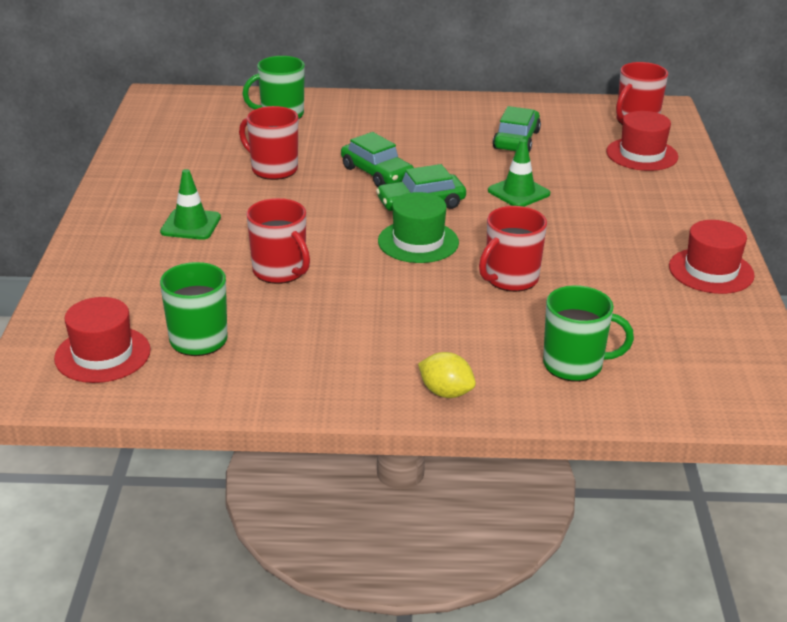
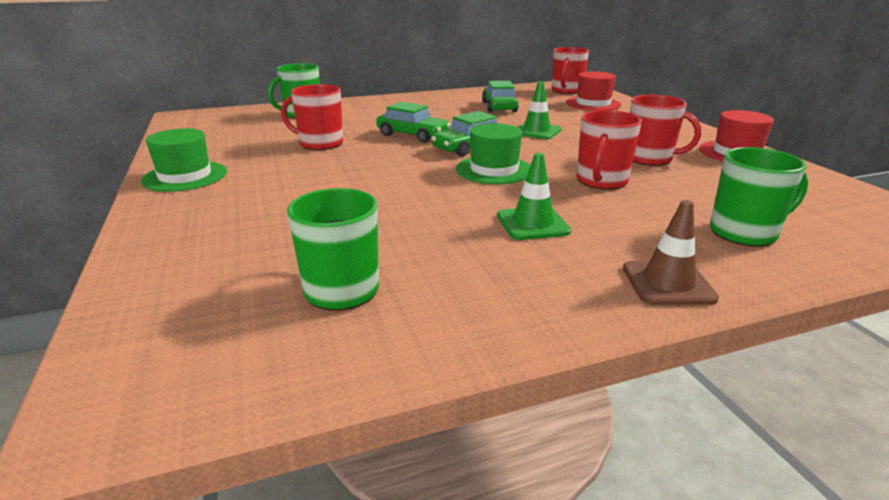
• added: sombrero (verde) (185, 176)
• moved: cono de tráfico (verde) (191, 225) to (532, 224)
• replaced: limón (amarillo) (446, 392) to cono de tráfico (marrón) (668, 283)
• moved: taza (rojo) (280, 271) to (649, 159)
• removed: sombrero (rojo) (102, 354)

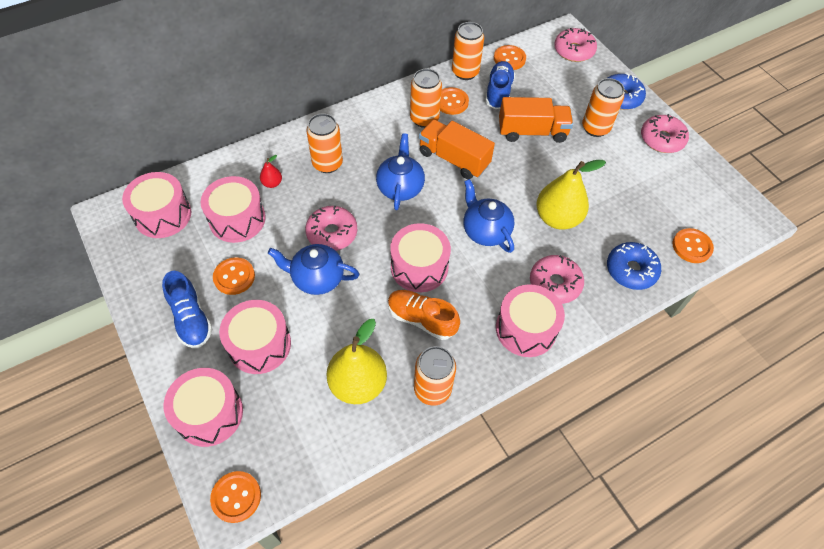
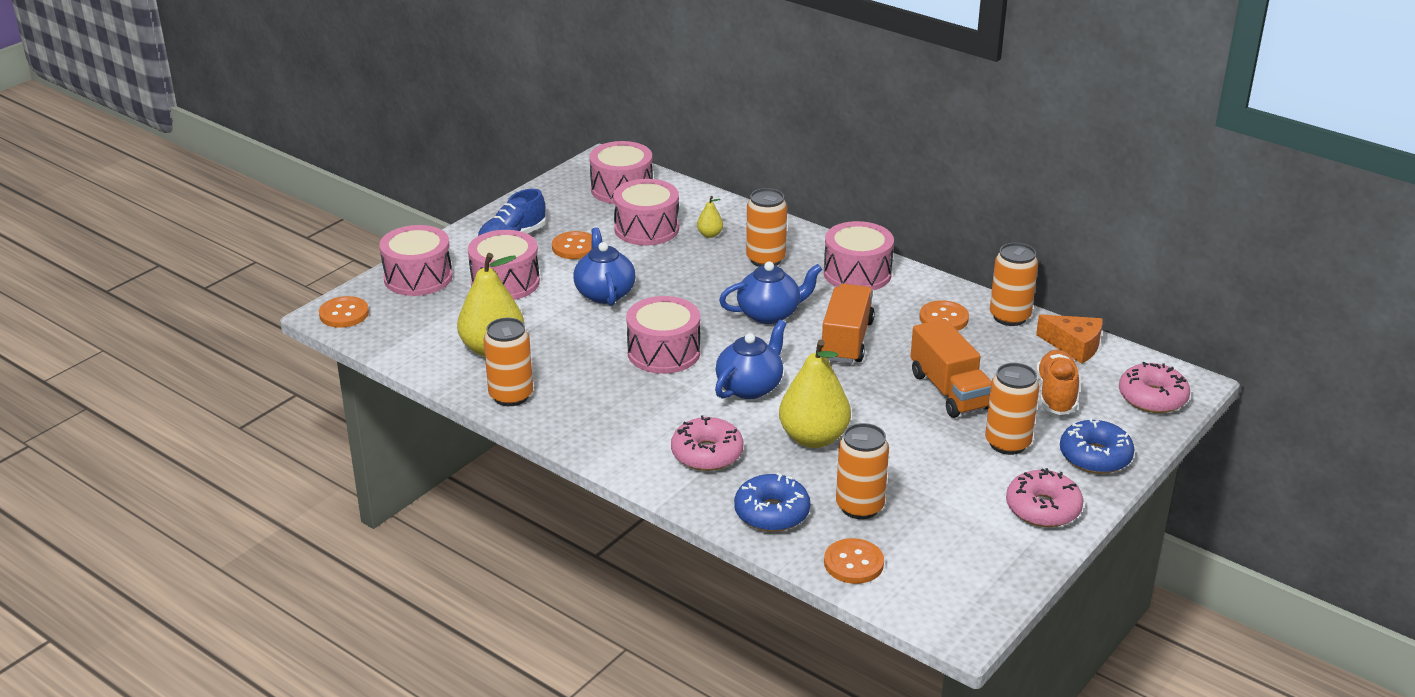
• recoloured: pera (rojo) (272, 183) to pera (amarillo) (710, 234)
• moved: tambor (rosa) (526, 329) to (857, 273)
• moved: lata (naranja) (424, 119) to (860, 507)
• replaced: botón (naranja) (509, 59) to queso (naranja) (1074, 346)
• moved: zapato (naranja) (421, 319) to (1056, 395)
• removed: rosquilla (rosa) (332, 233)
• removed: zapato (azul) (498, 92)

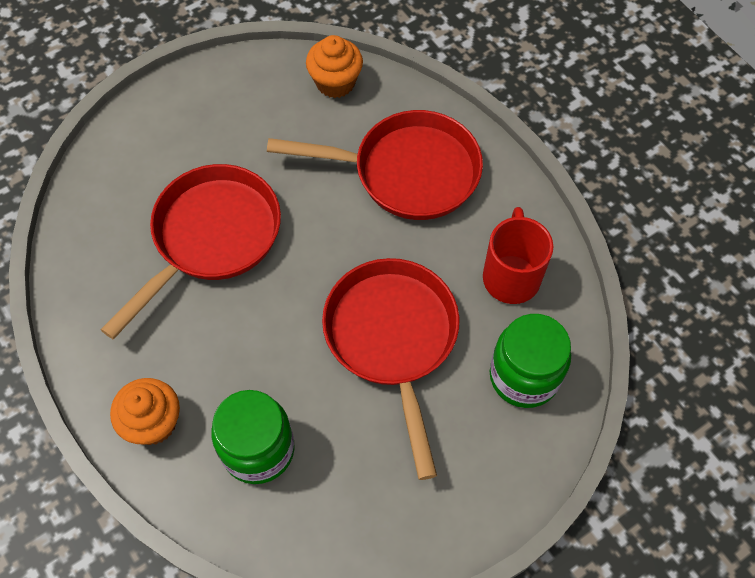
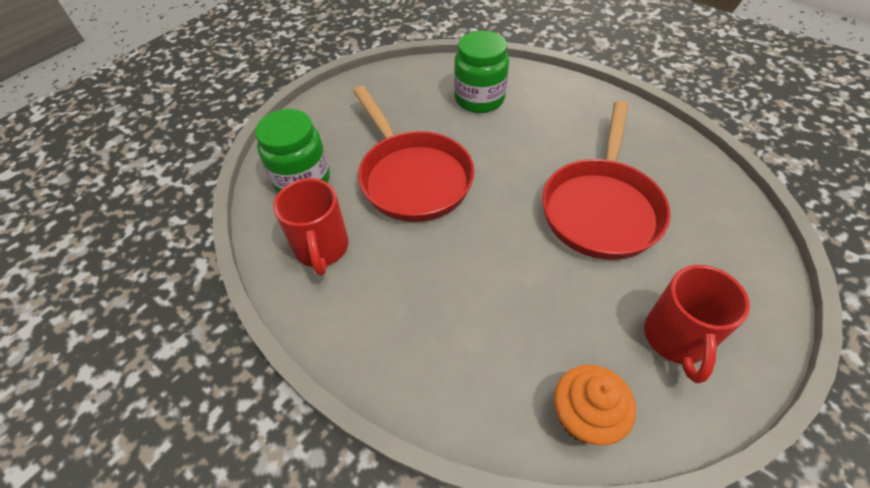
• added: taza (rojo) (676, 339)
• removed: magdalena (naranja) (153, 423)
• removed: sartén (rojo) (407, 172)

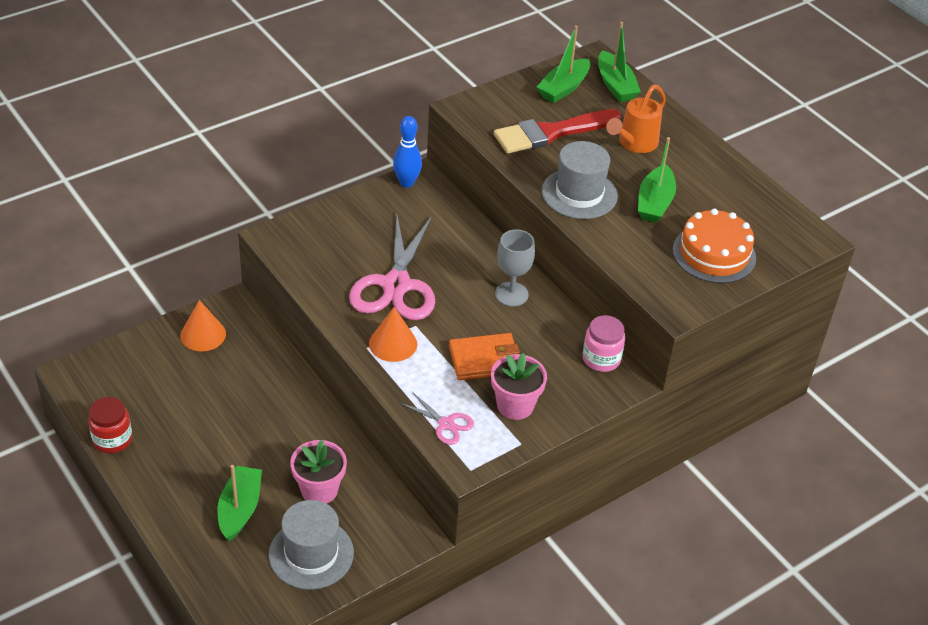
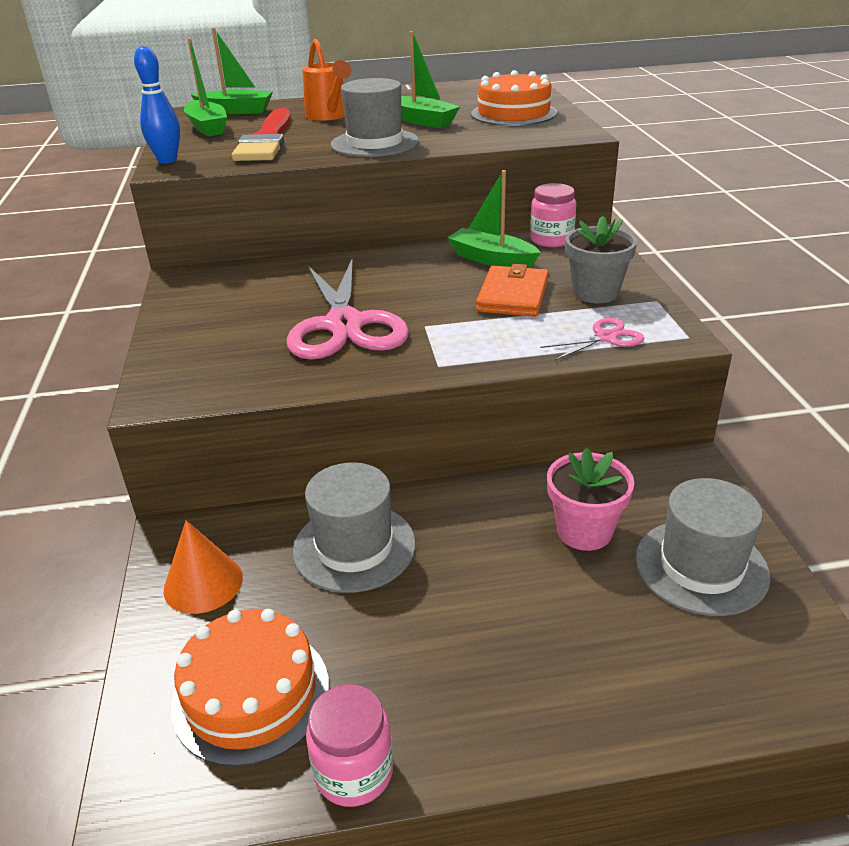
• moved: bolo (azul) (406, 183) to (167, 160)
• added: tarta (naranja) (251, 694)
• turned: tijeras (rosa) (396, 285) = (344, 325) 45 degrees clockwise
• added: sombrero (gris) (354, 547)
• recoloured: tarro (rojo) (112, 439) to tarro (rosa) (354, 771)
• moved: barco (verde) (240, 509) to (492, 259)
• recoloured: maceta (rosa) (515, 405) to maceta (gris) (595, 293)
• removed: cono (naranja) (393, 343)
• removed: copa (gris) (511, 294)

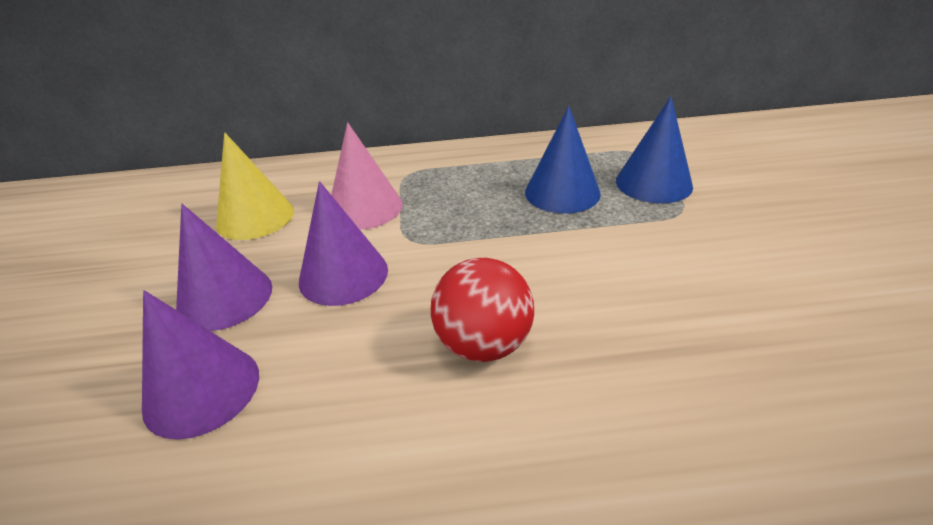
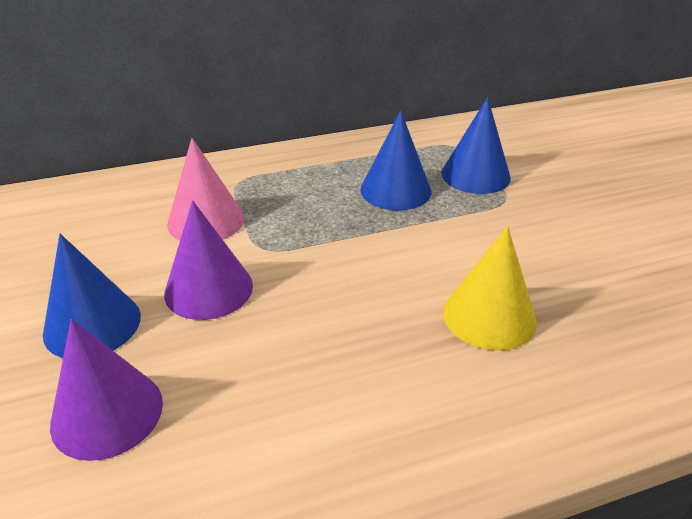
• recoloured: cono (morado) (225, 297) to cono (azul) (92, 324)
• moved: cono (amarillo) (255, 217) to (489, 316)
• removed: pelota (rojo) (483, 344)

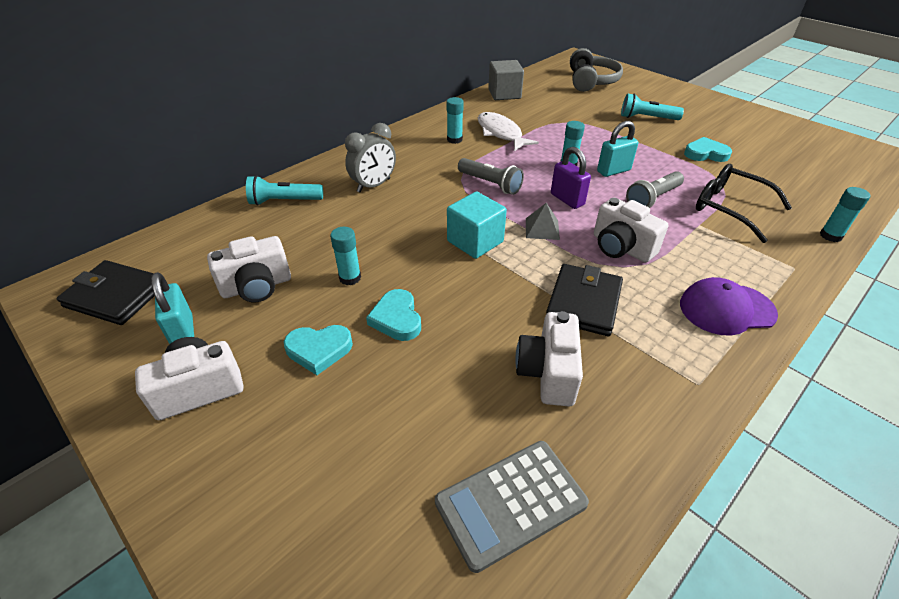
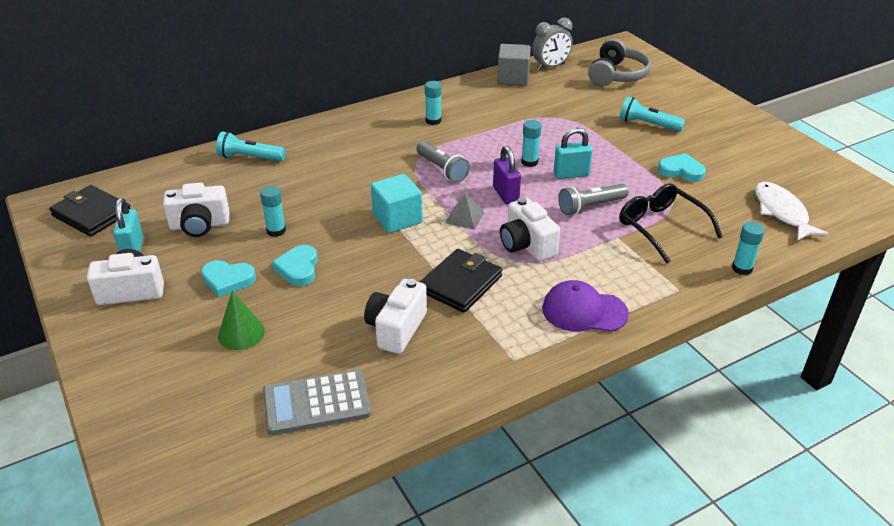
• added: cono (verde) (241, 333)
• moved: despertador (gris) (374, 185) to (550, 67)
• moved: pez (blanco) (501, 133) to (781, 212)

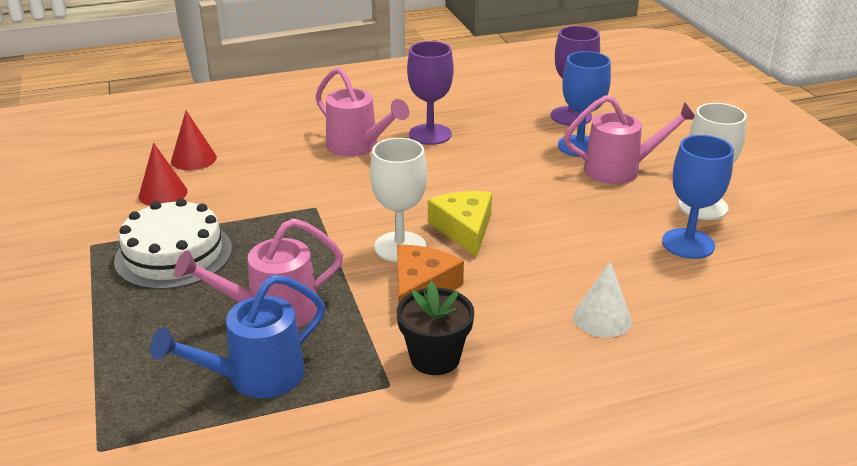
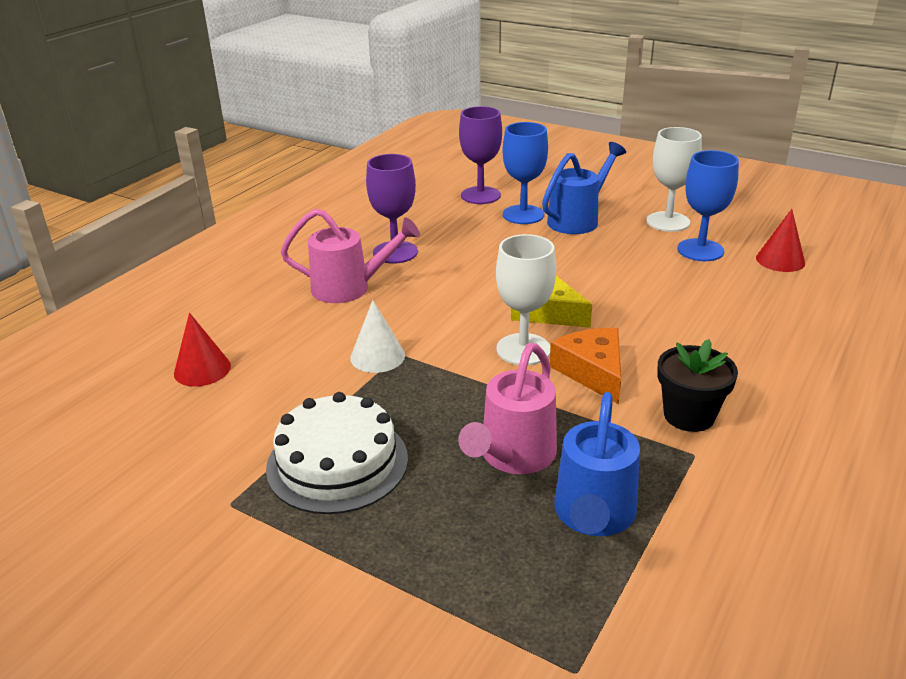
• moved: cono (blanco) (602, 318) to (377, 356)
• recoloured: regadera (rosa) (620, 170) to regadera (azul) (578, 219)
• moved: cono (rojo) (163, 193) to (780, 260)

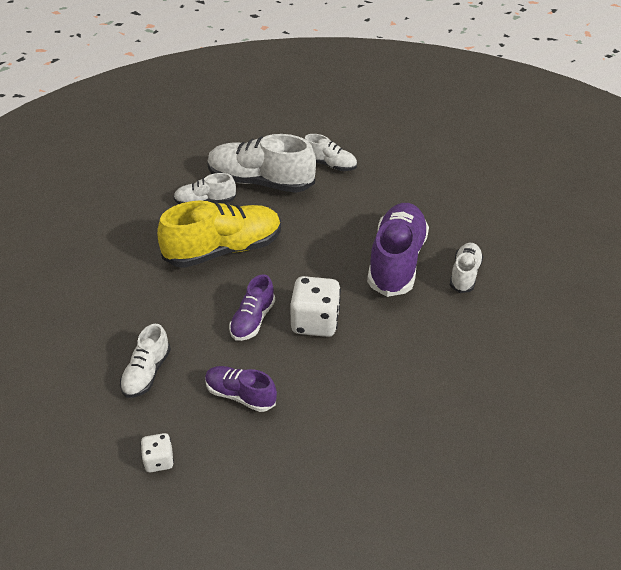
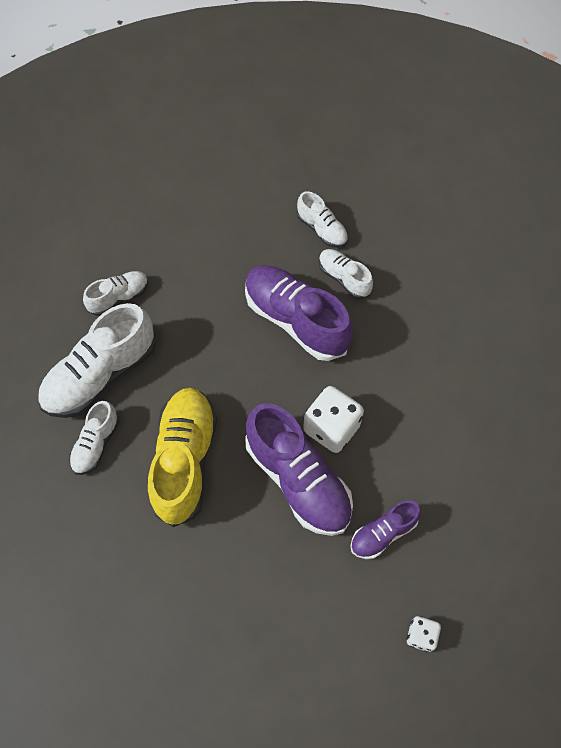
• resized: zapato (morado) (252, 320) = (298, 480) x1.87
• moved: zapato (blanco) (147, 373) to (322, 230)

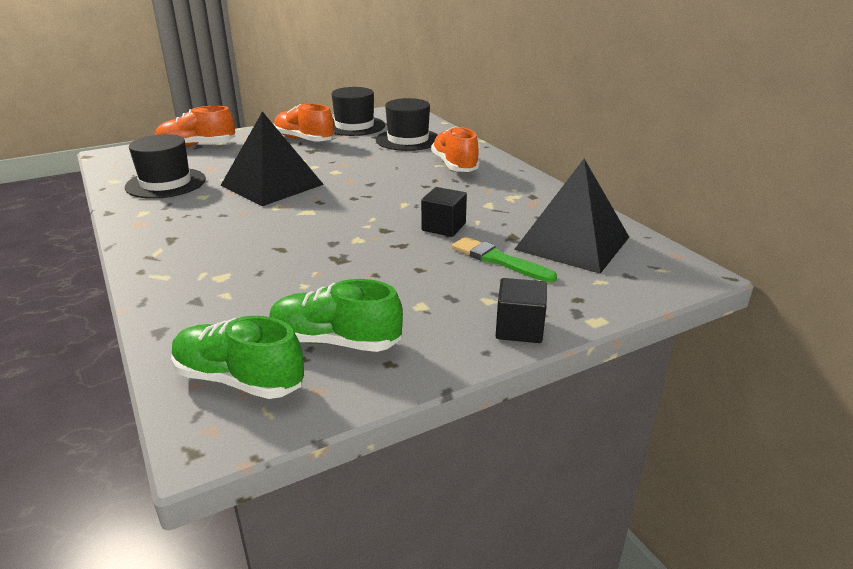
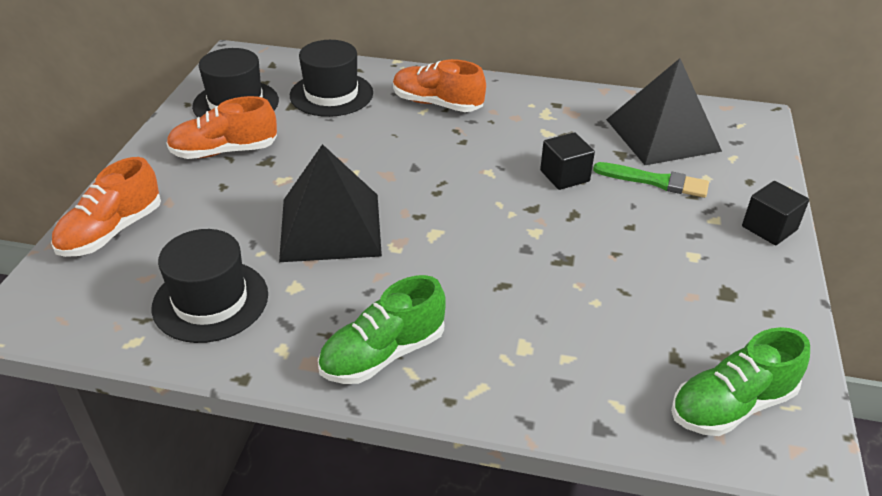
• moved: zapato (verde) (335, 341) to (383, 354)
• turned: pincel (verde) (499, 260) = (655, 181) 150 degrees counterclockwise

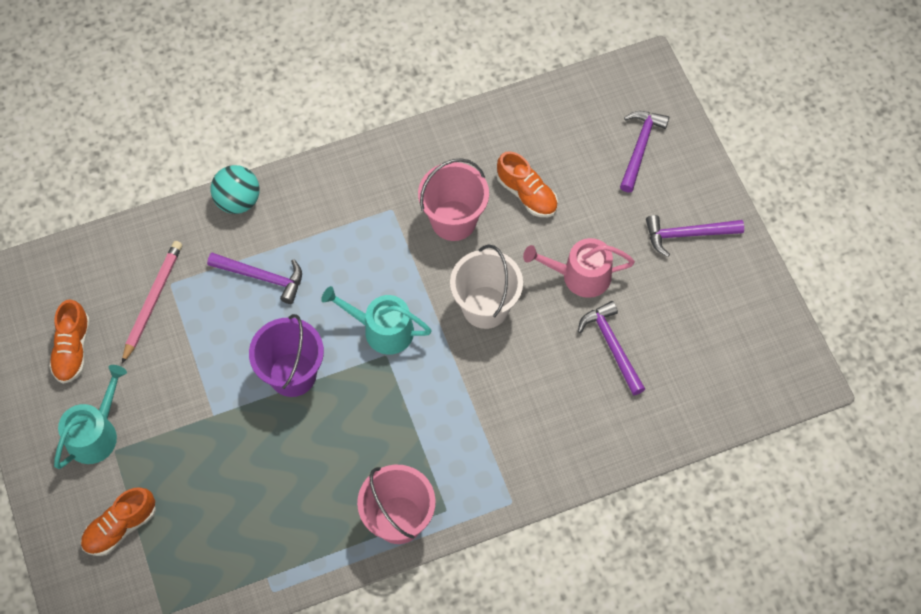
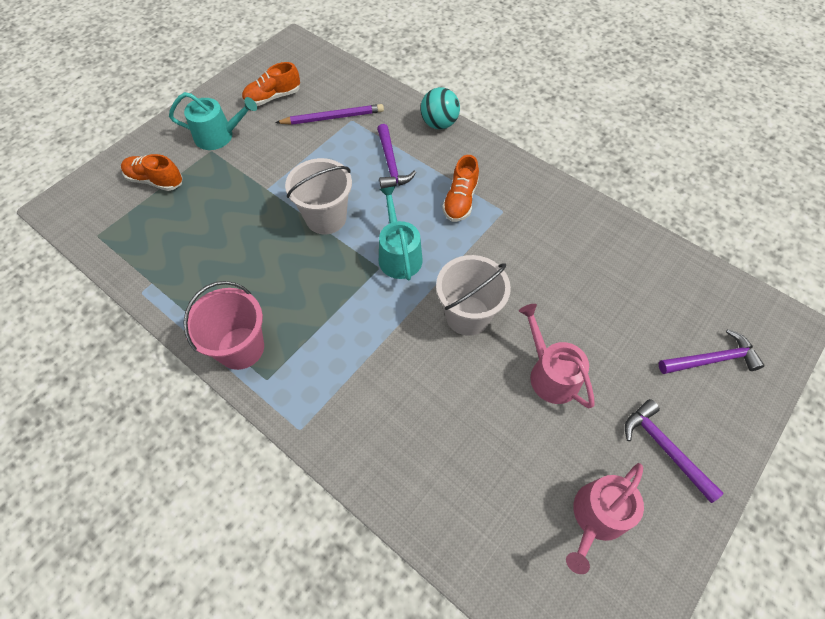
• recoloured: lápiz (rosa) (153, 301) to lápiz (morado) (333, 117)
• recoloured: balde (morado) (292, 374) to balde (blanco) (326, 218)
• moved: zapato (naranja) (526, 194) to (460, 200)
• added: regadera (rosa) (596, 517)
• removed: balde (rosa) (453, 220)
• removed: martillo (morado) (612, 345)

